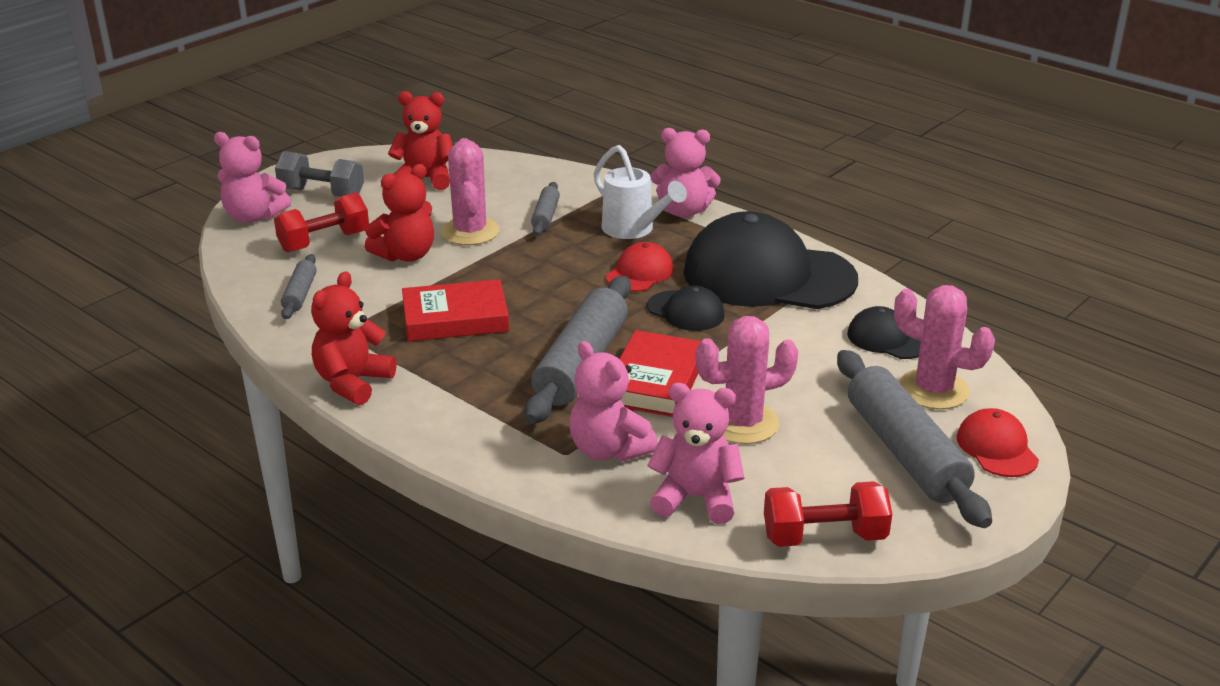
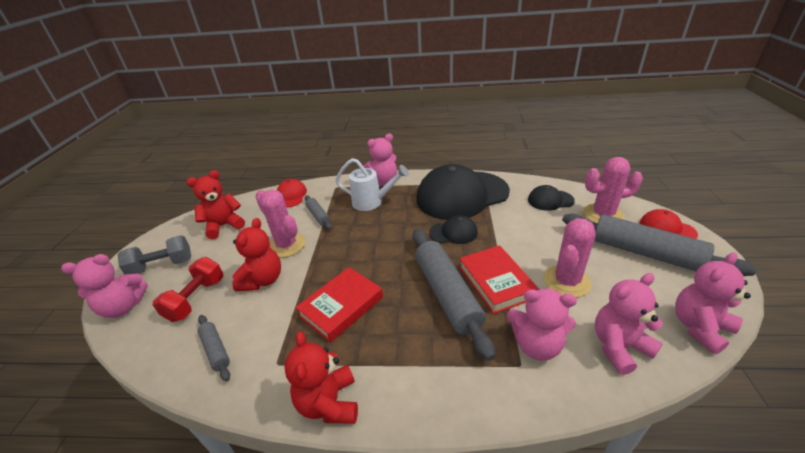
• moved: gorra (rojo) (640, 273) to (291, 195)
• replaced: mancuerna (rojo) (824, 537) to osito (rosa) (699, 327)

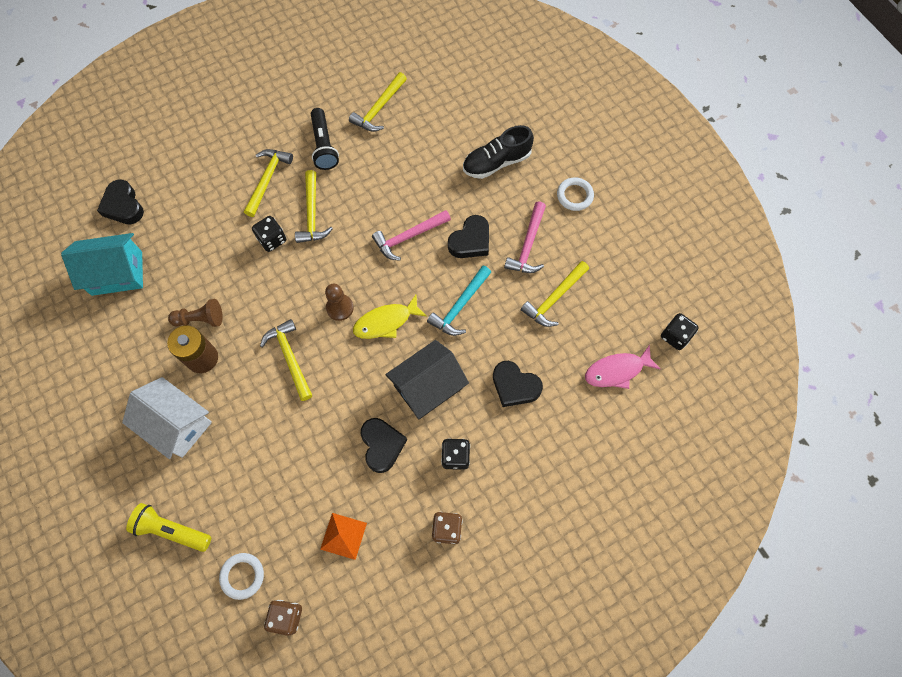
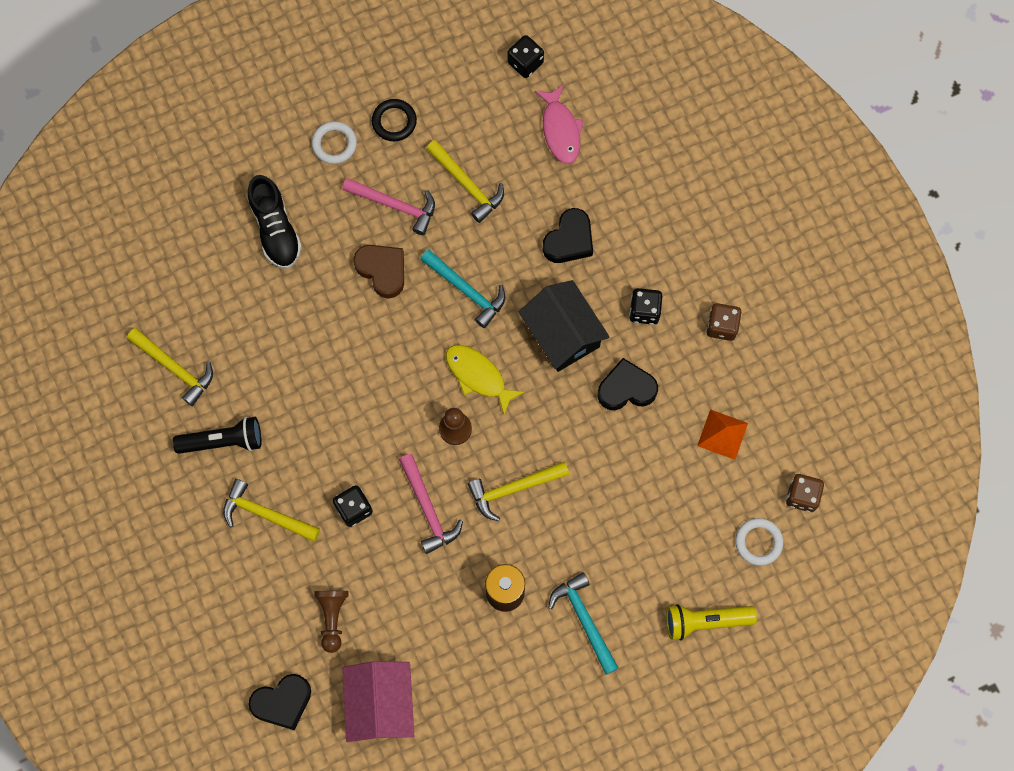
• moved: peón (marrón) (200, 319) to (332, 617)
• recoloured: casa (turquesa) (117, 273) to casa (rosa) (380, 704)
• recoloured: corazón (negro) (470, 241) to corazón (marrón) (382, 270)
• added: anillo (negro) (394, 121)
• moved: martillo (rosa) (408, 237) to (428, 509)
• turned: pez (amarillo) (386, 322) = (478, 376) 150 degrees clockwise
• replaced: casa (blanco) (177, 424) to martillo (turquesa) (584, 619)
• turned: lámpara de mano (amarillo) (171, 530) = (705, 621) 60 degrees clockwise
• removed: martillo (amarillo) (312, 214)

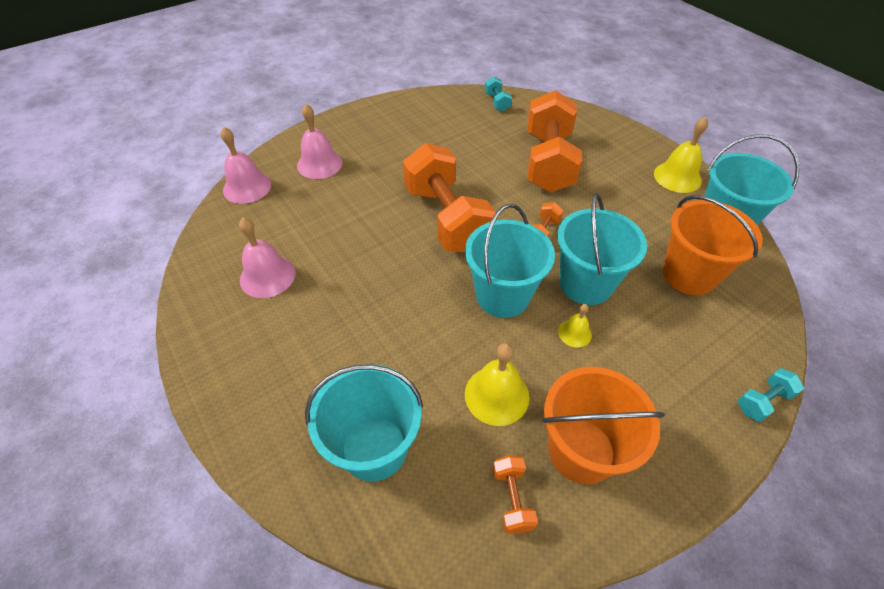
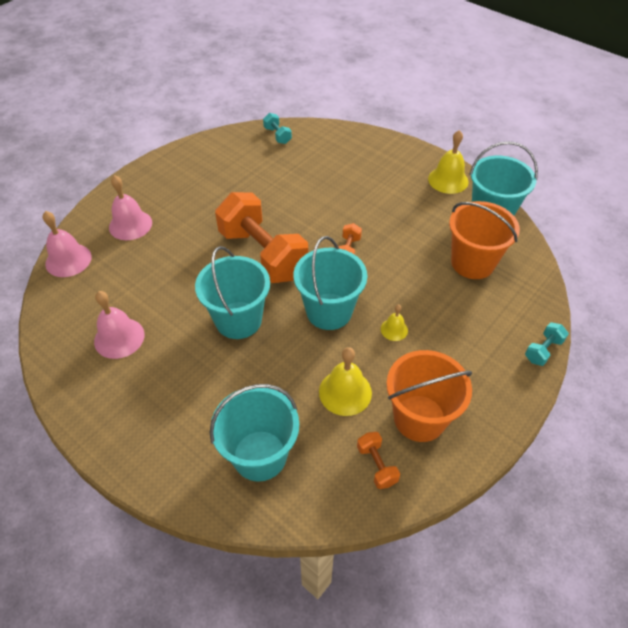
• moved: balde (turquesa) (585, 283) to (238, 320)
• removed: mancuerna (naranja) (548, 162)

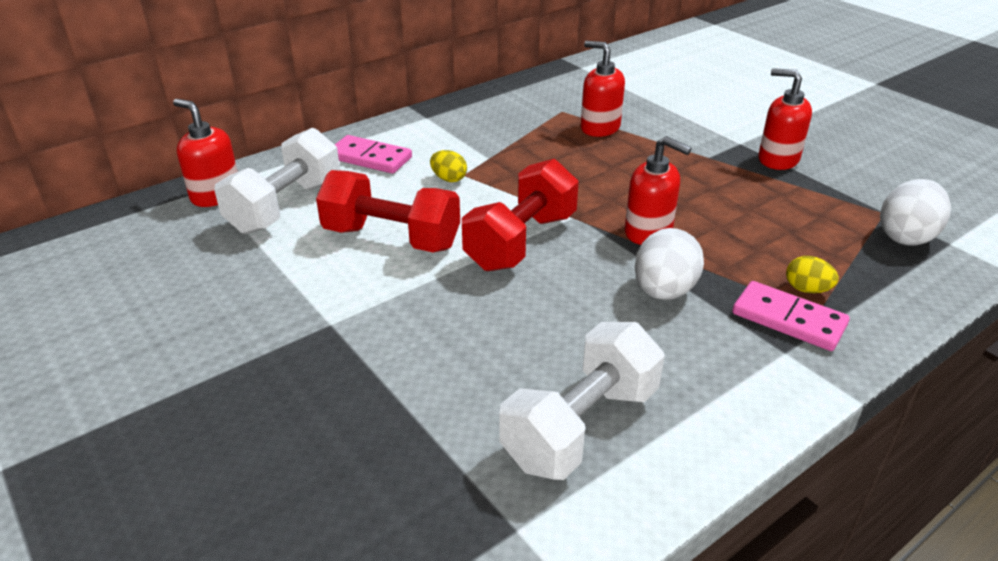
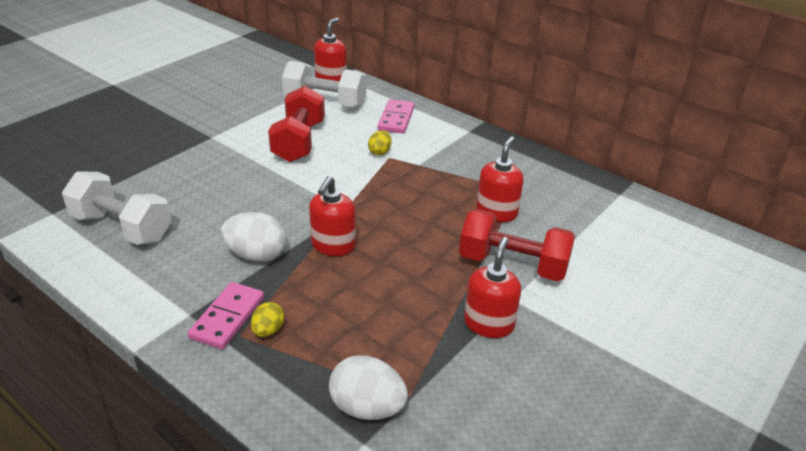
• moved: mancuerna (rojo) (521, 242) to (513, 265)

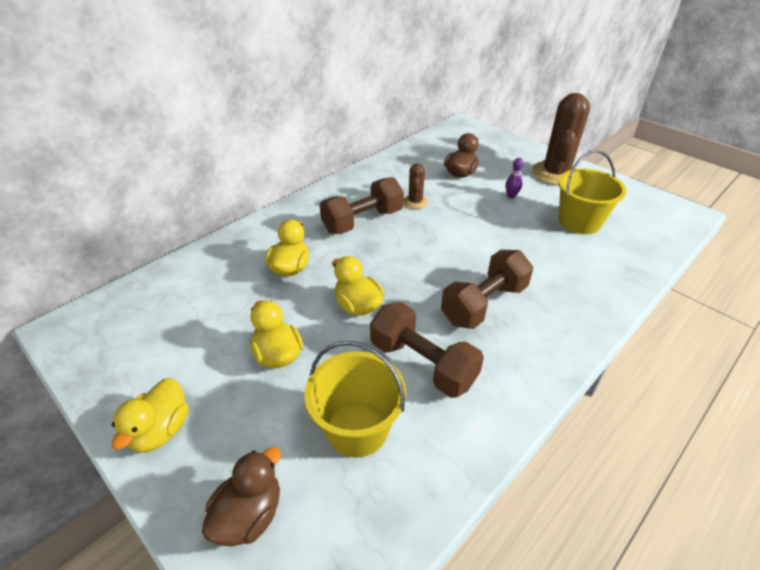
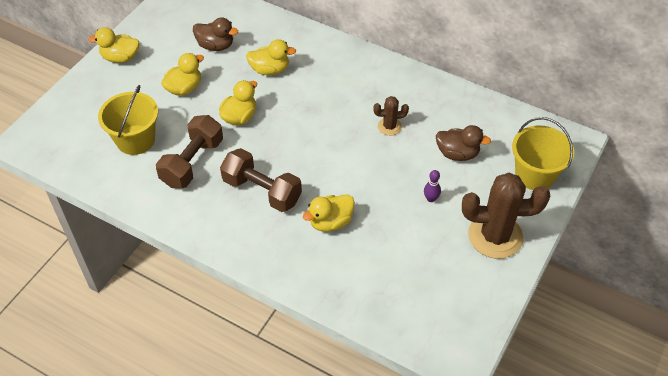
• moved: pato (marrón) (249, 515) to (216, 46)
• added: pato (amarillo) (330, 222)
• moved: balde (amarillo) (579, 222) to (535, 174)
• removed: mancuerna (marrón) (363, 221)

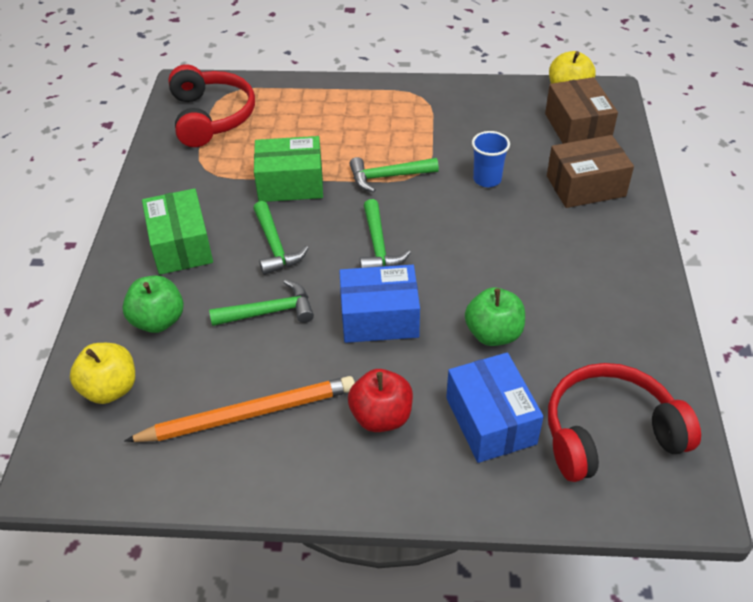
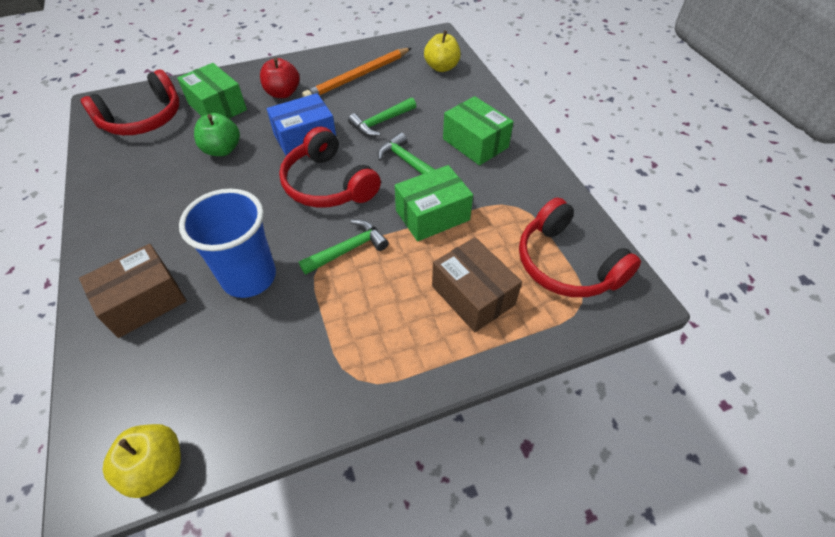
• recoloured: caja (azul) (490, 421) to caja (verde) (217, 107)
• resized: vaso (azul) (487, 179) = (249, 277) x1.86
• replaced: martillo (verde) (378, 246) to auriculares (rojo) (328, 184)
• moved: caja (marrón) (577, 128) to (473, 295)
• removed: manzana (verde) (158, 320)

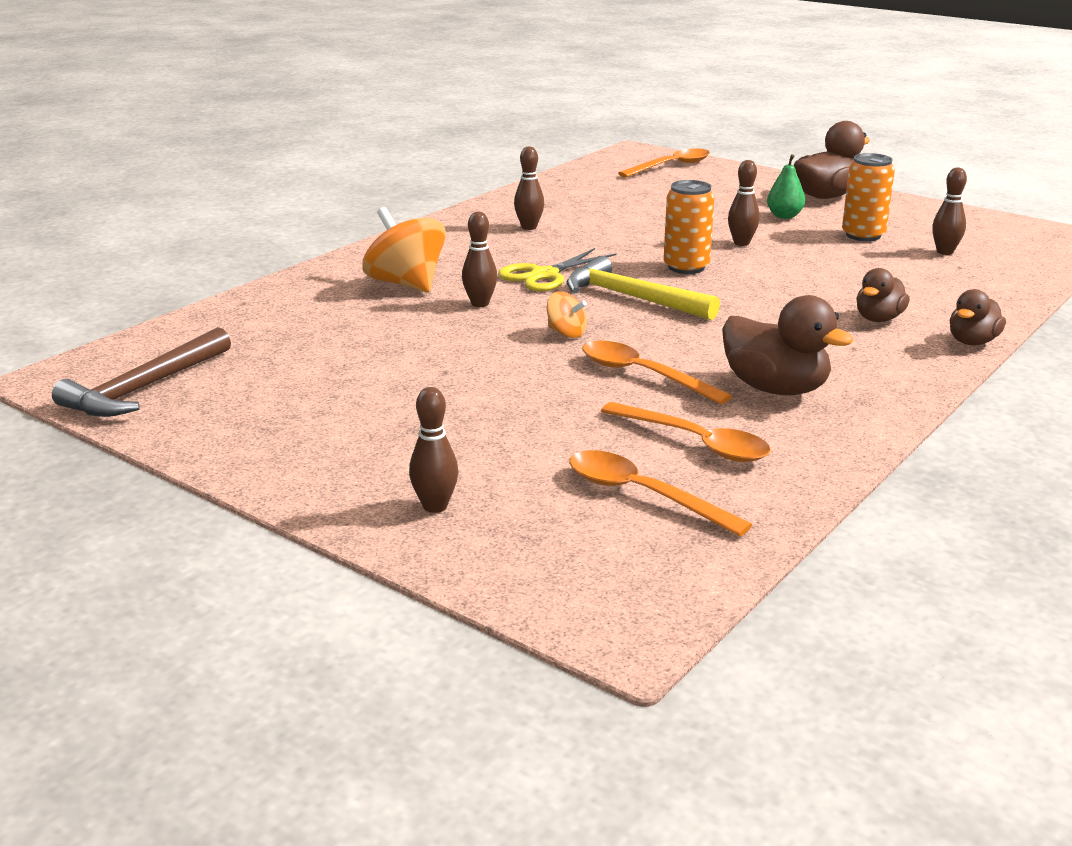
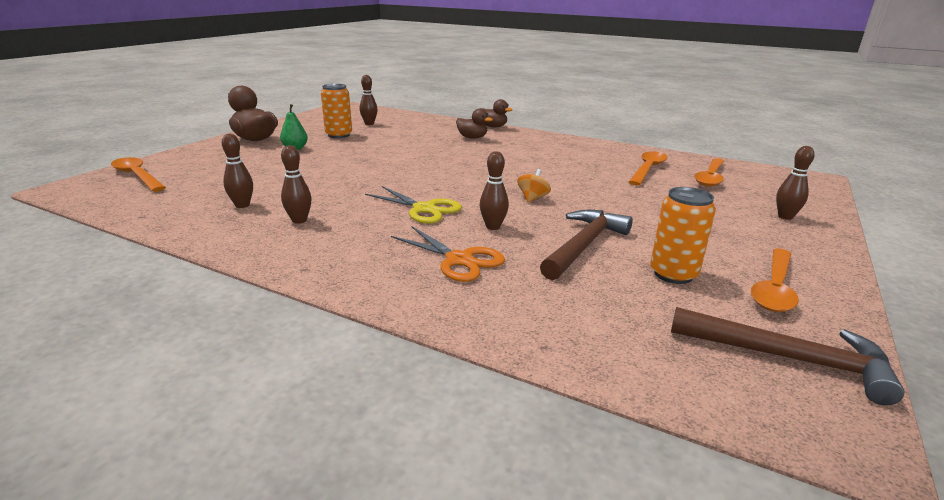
• moved: bolo (marrón) (741, 243) to (242, 205)
• replaced: peonza (naranja) (406, 284) to tijeras (naranja) (459, 260)
• added: martillo (marrón) (584, 245)
• moved: lata (naranja) (686, 267) to (673, 274)
• moved: cuchara (naranja) (643, 375) to (774, 288)
• removed: martillo (amarillo) (632, 298)
• removed: pato (marrón) (775, 389)

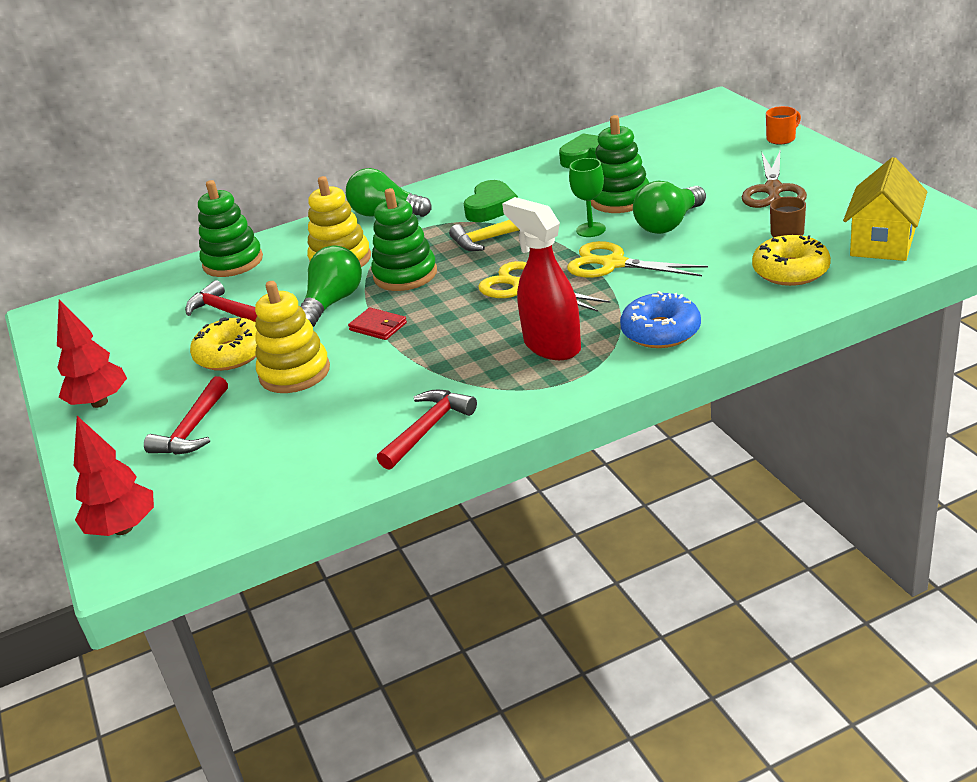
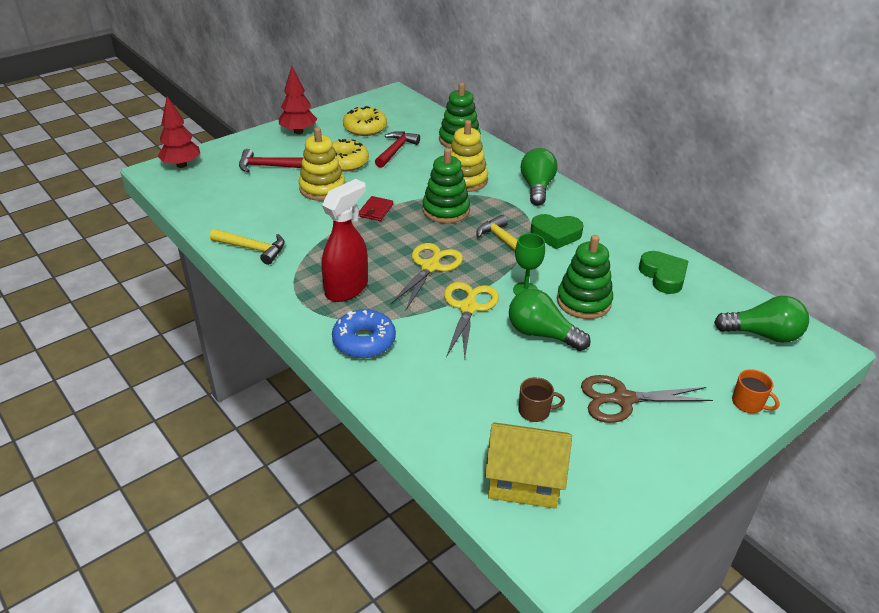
• recoloured: martillo (rojo) (428, 429) to martillo (amarillo) (253, 249)
• moved: rosquilla (amarillo) (790, 271) to (365, 128)
• moved: bombilla (verde) (332, 302) to (763, 334)

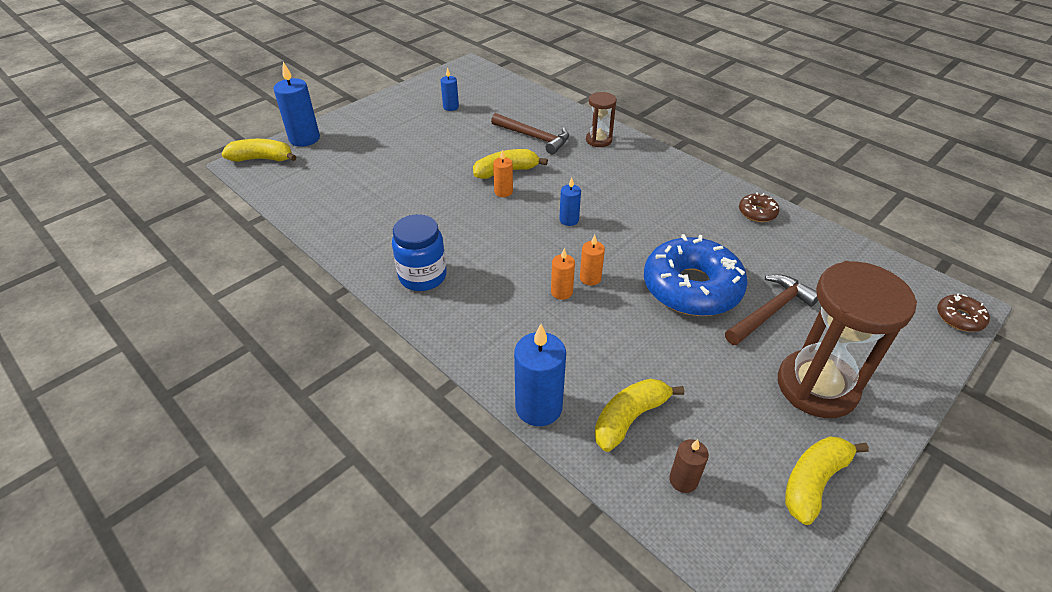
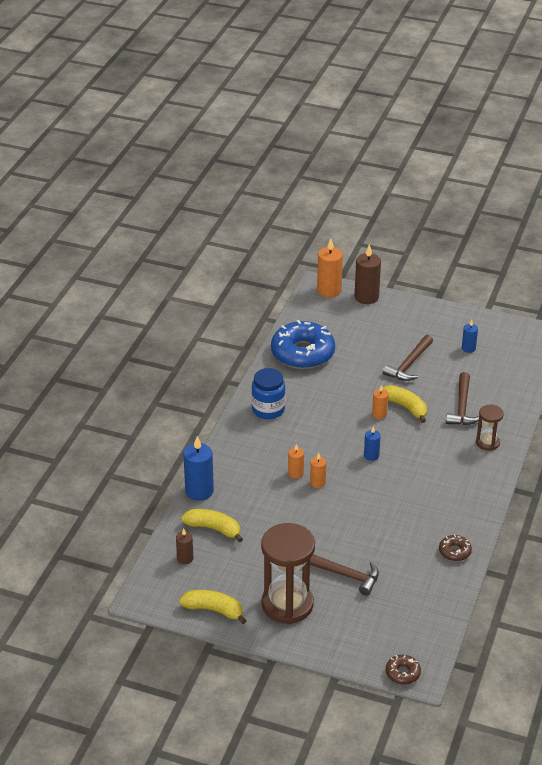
• moved: rosquilla (azul) (691, 287) to (302, 353)
• replaced: plátano (amarillo) (262, 159) to vela (naranja) (329, 290)
• recoloured: vela (azul) (304, 139) to vela (marrón) (366, 297)
• added: martillo (marrón) (409, 364)

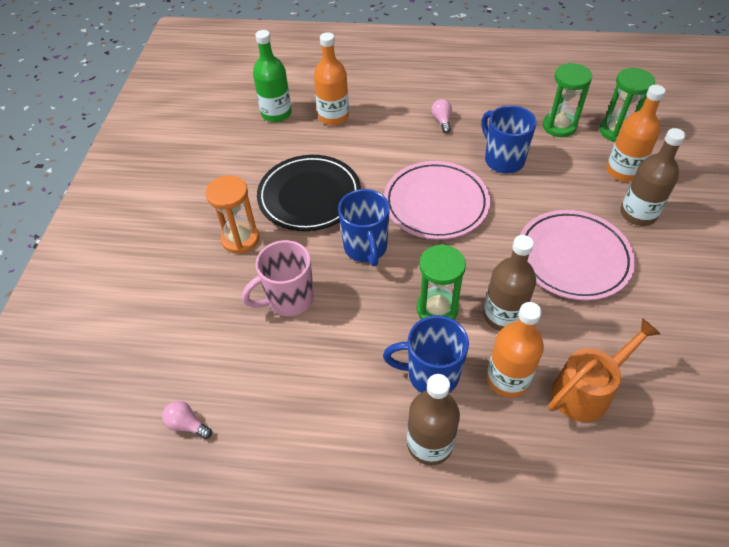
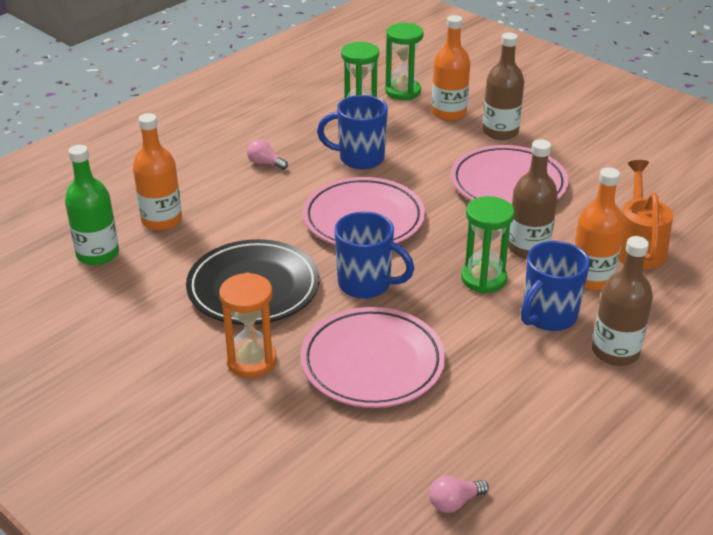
• replaced: taza (rosa) (288, 299) to plato (rosa) (372, 362)

